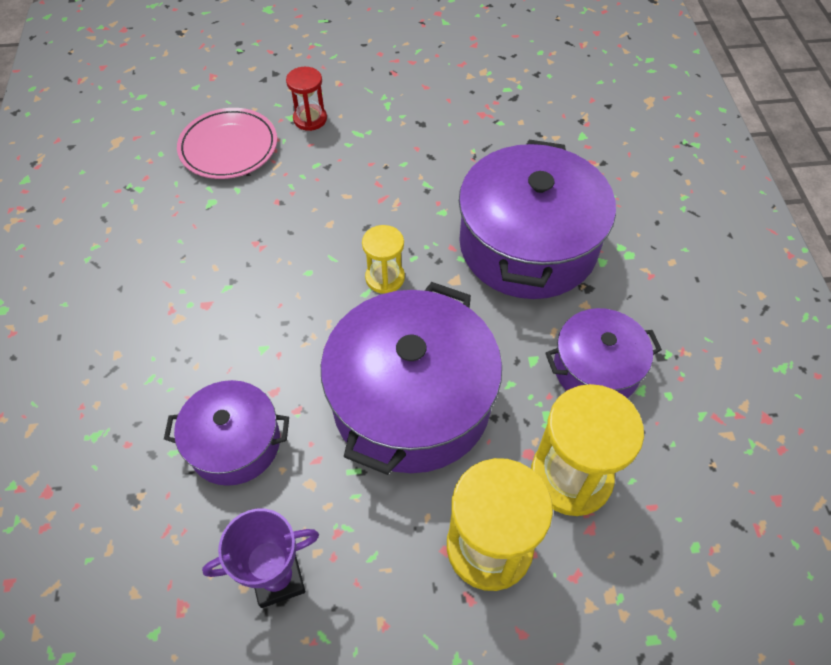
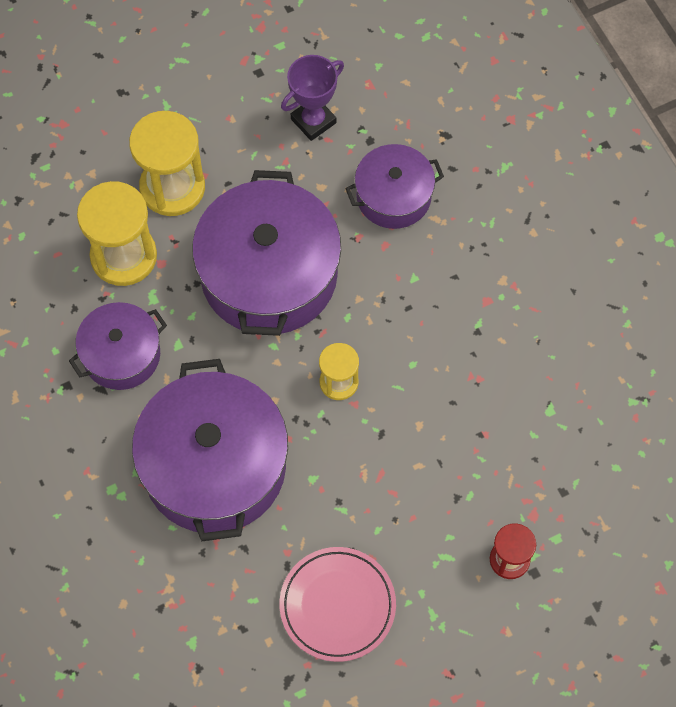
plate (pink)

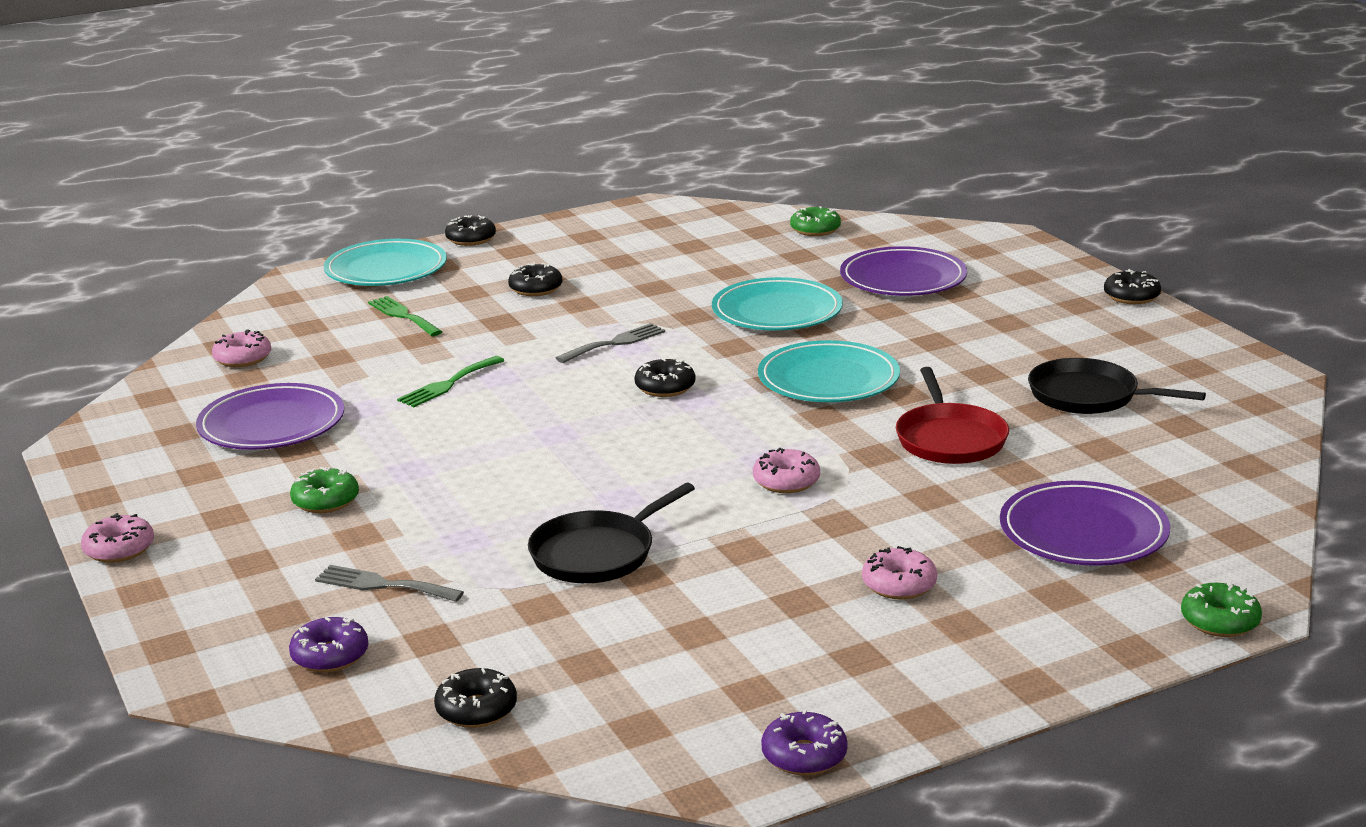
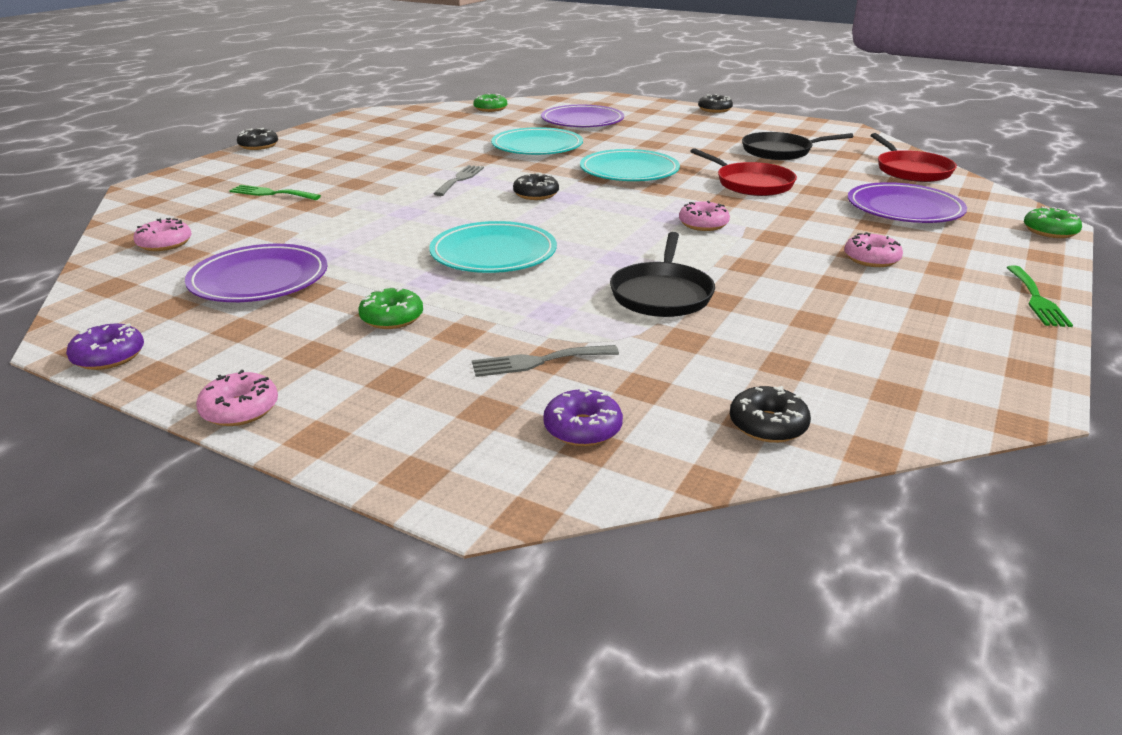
plate (turquoise) (1st from left)
fork (green) (2nd from left)
donut (black) (3rd from left in the first image)
donut (purple) (1st from left)
pan (red) (2nd from left)

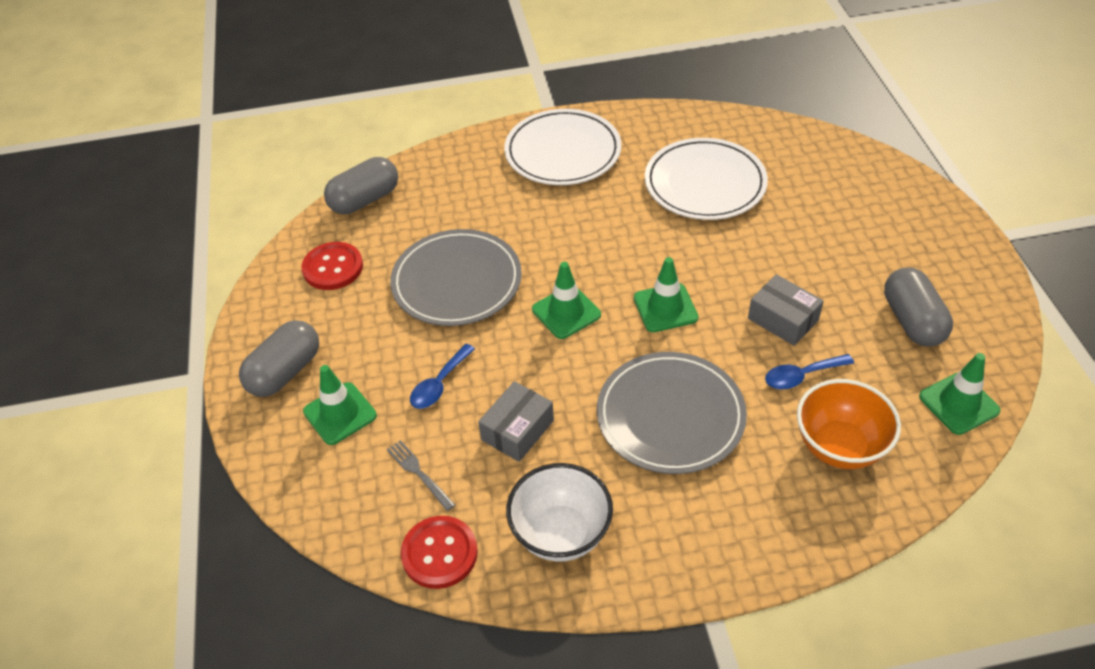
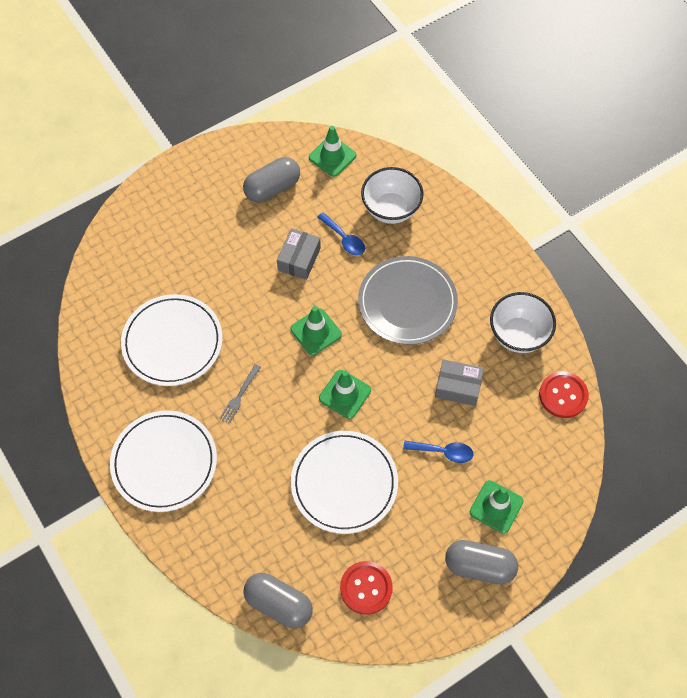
fork (grey)
plate (white) (3rd from left)
bowl (white) (1st from left)

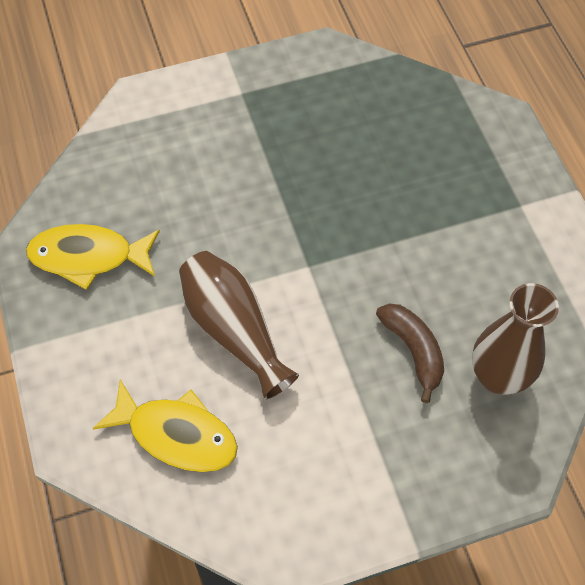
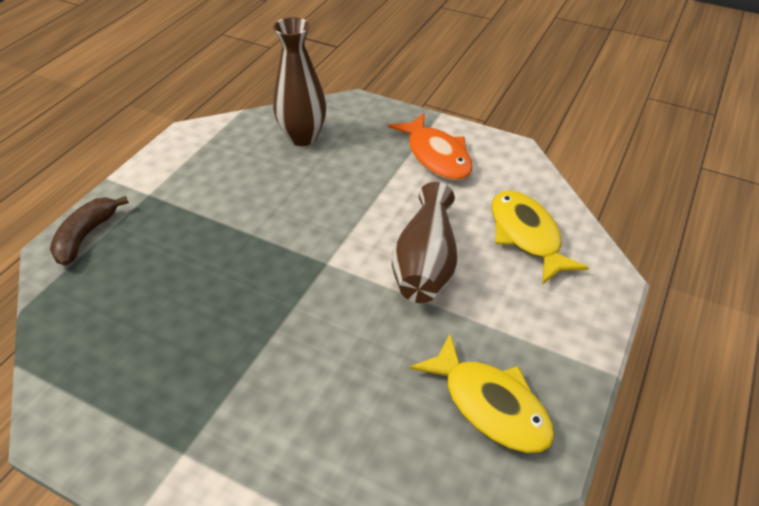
banana (brown)
fish (orange)

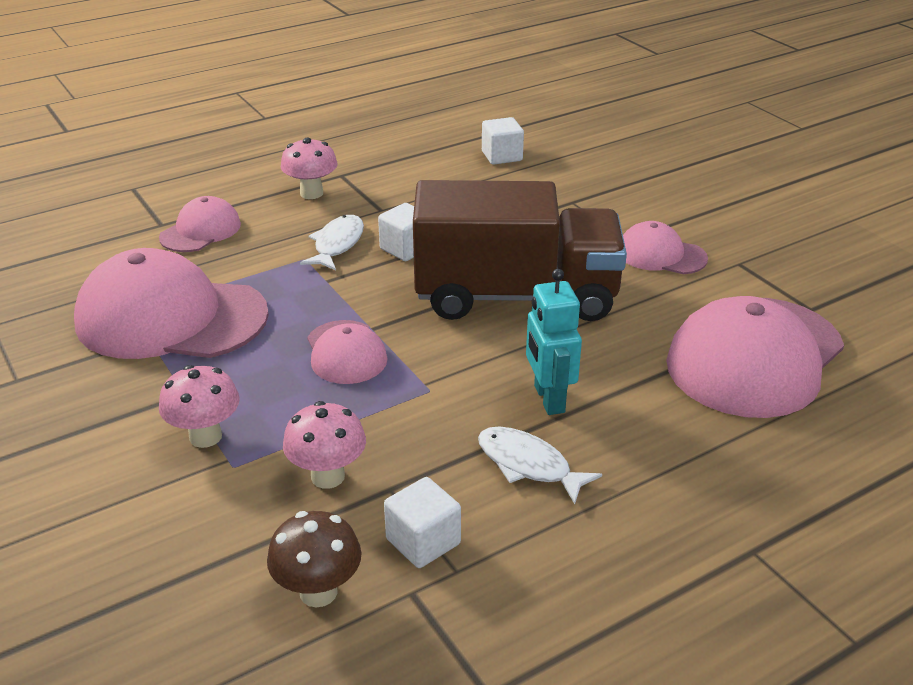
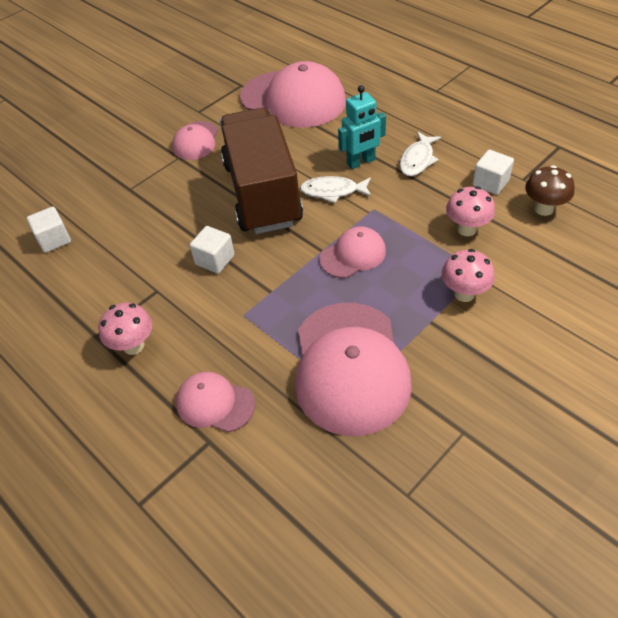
fish (white) (1st from left)

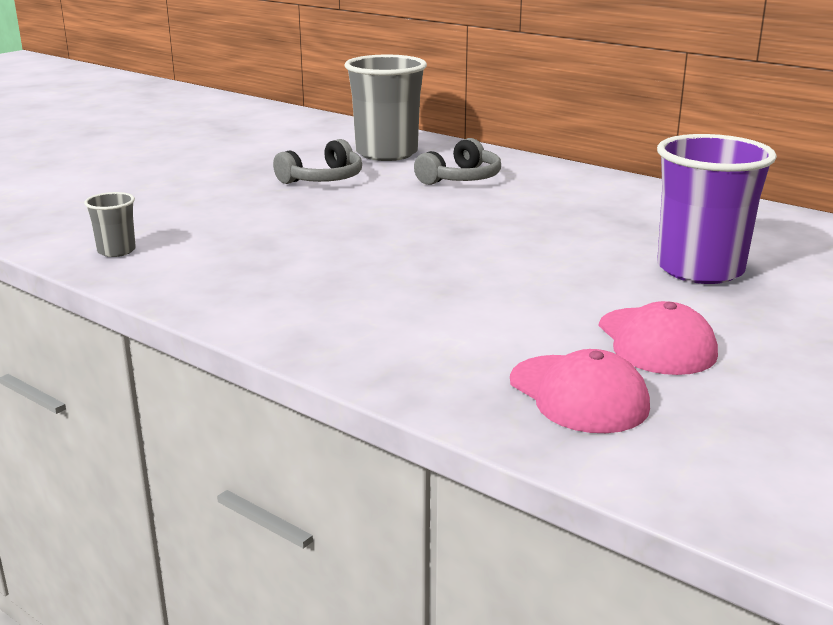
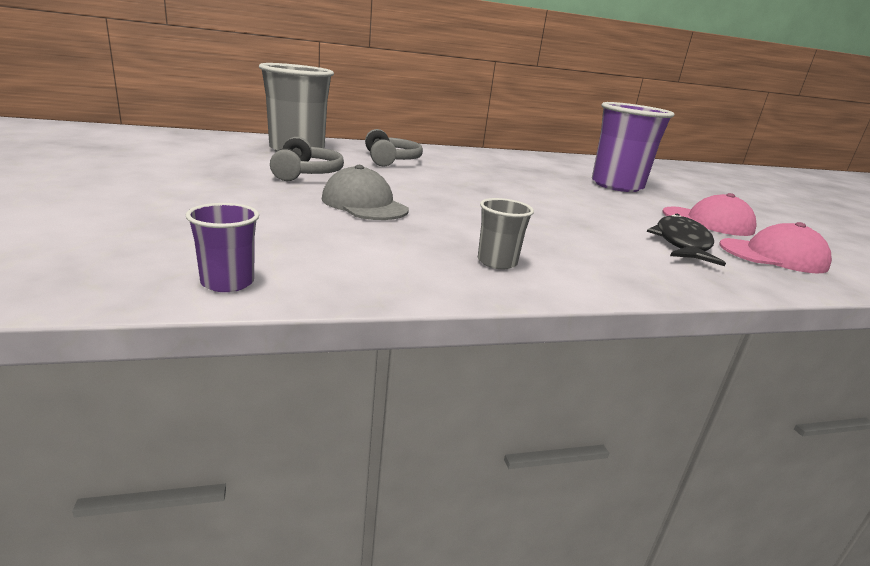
cup (grey) (2nd from left)
cup (purple) (1st from left)
cap (grey)
fish (black)

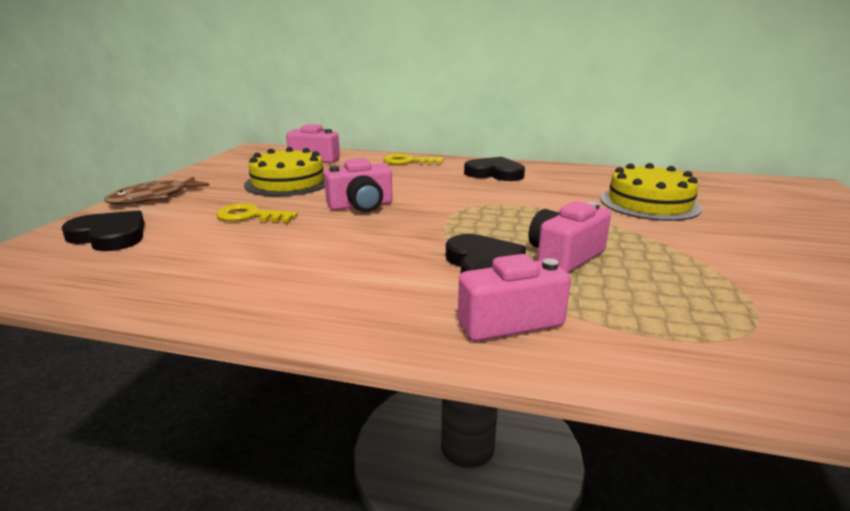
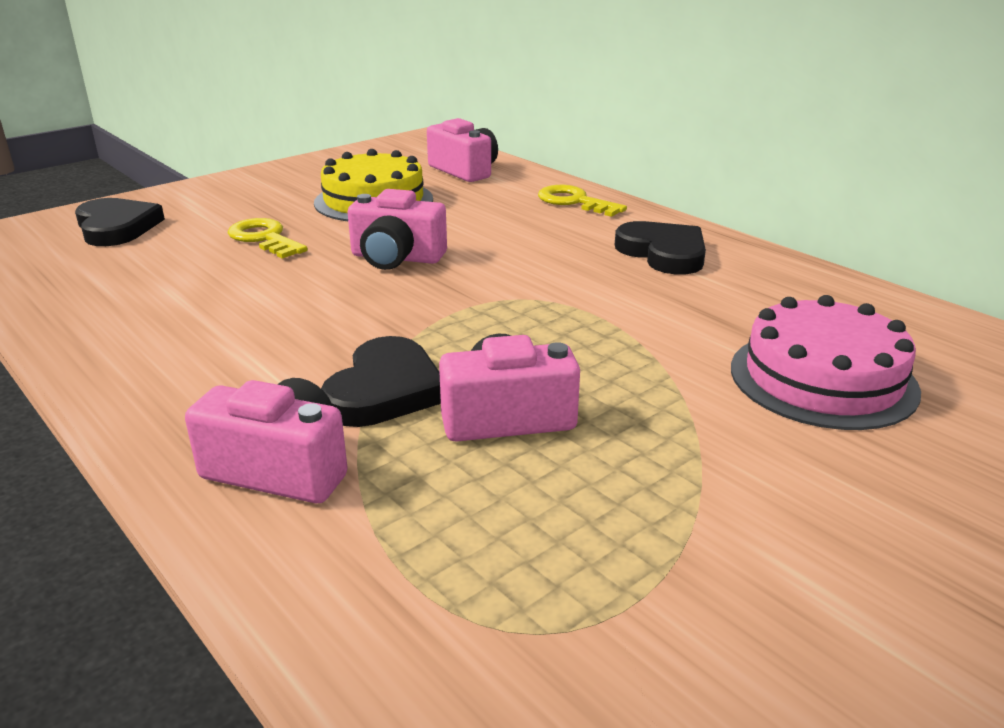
fish (brown)
cake (pink)

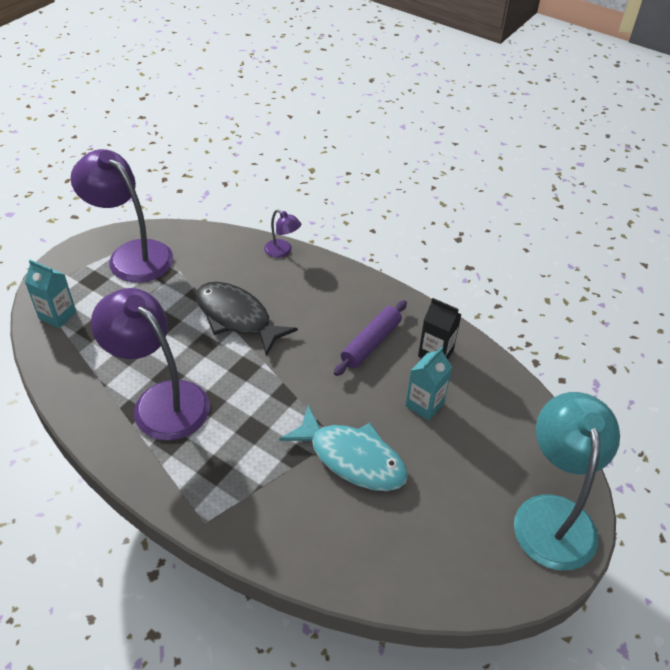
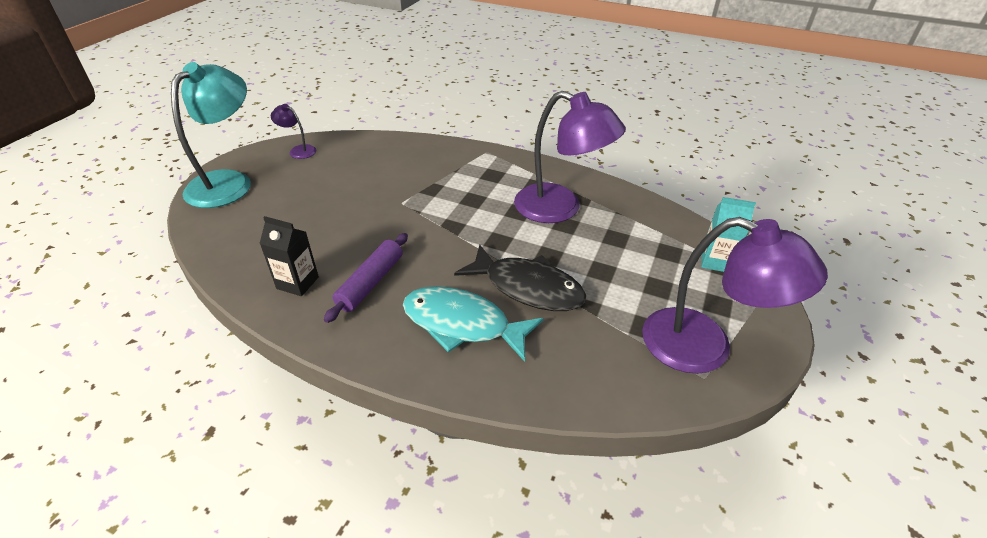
lamp (purple) (1st from left)
fish (turquoise)
carton (turquoise) (2nd from left in the first image)
lamp (turquoise)

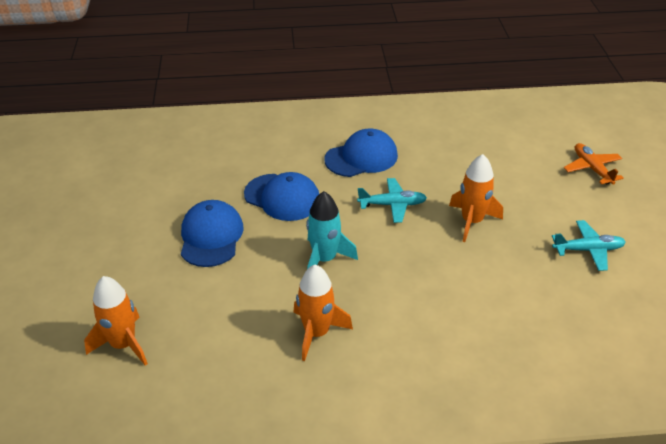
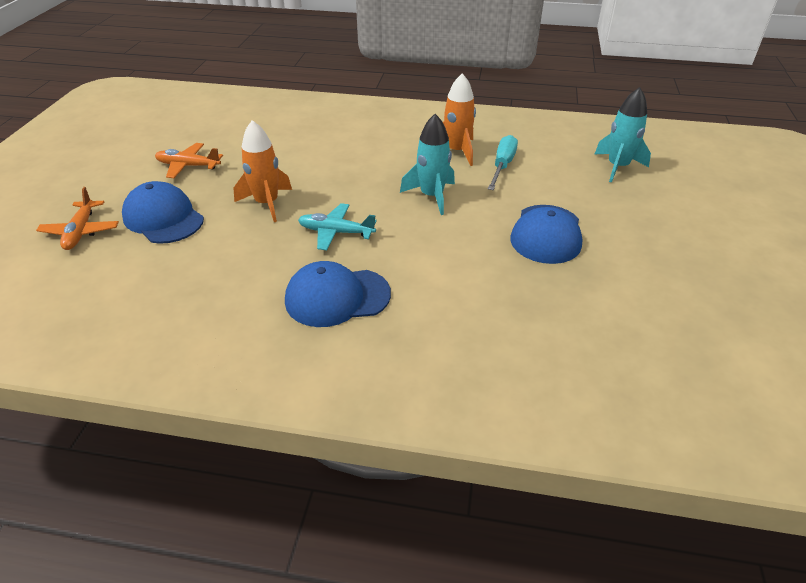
rocket (turquoise) (2nd from left)
cap (blue) (1st from left)
plane (orange) (2nd from left)
screwdriver (turquoise)

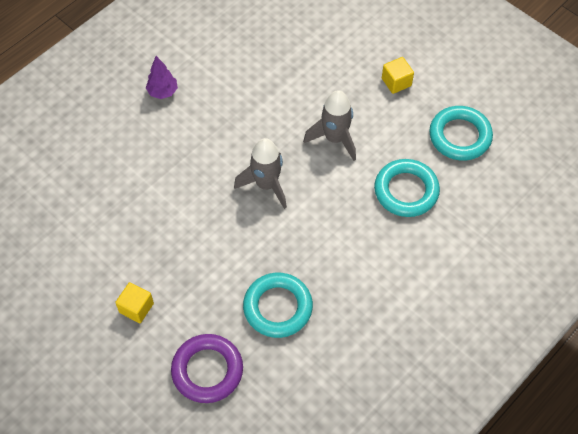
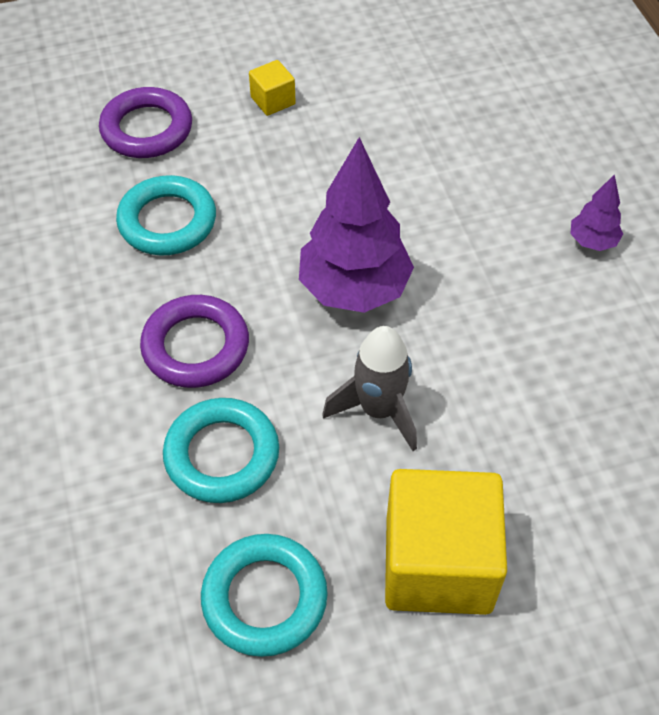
tree (purple) (1st from left)
cube (yellow) (2nd from left)
ring (purple) (2nd from left)

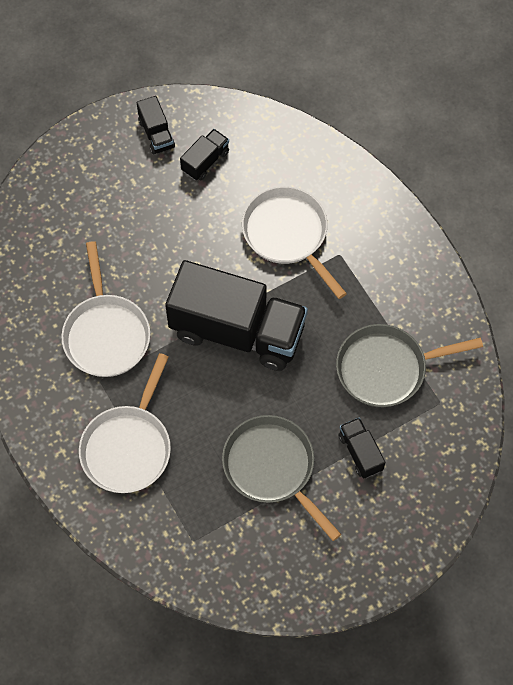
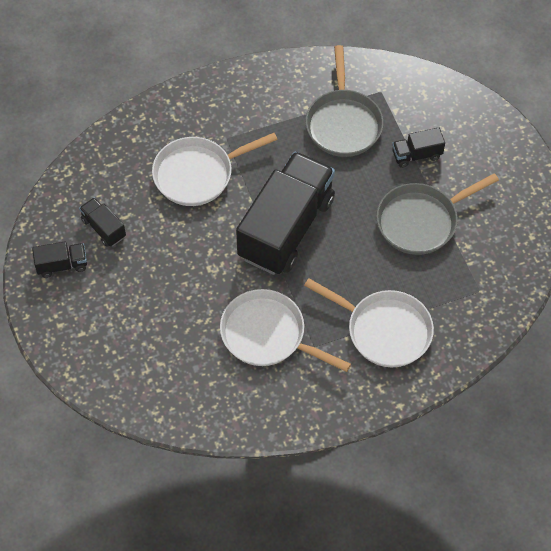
pan (white) (2nd from left)

